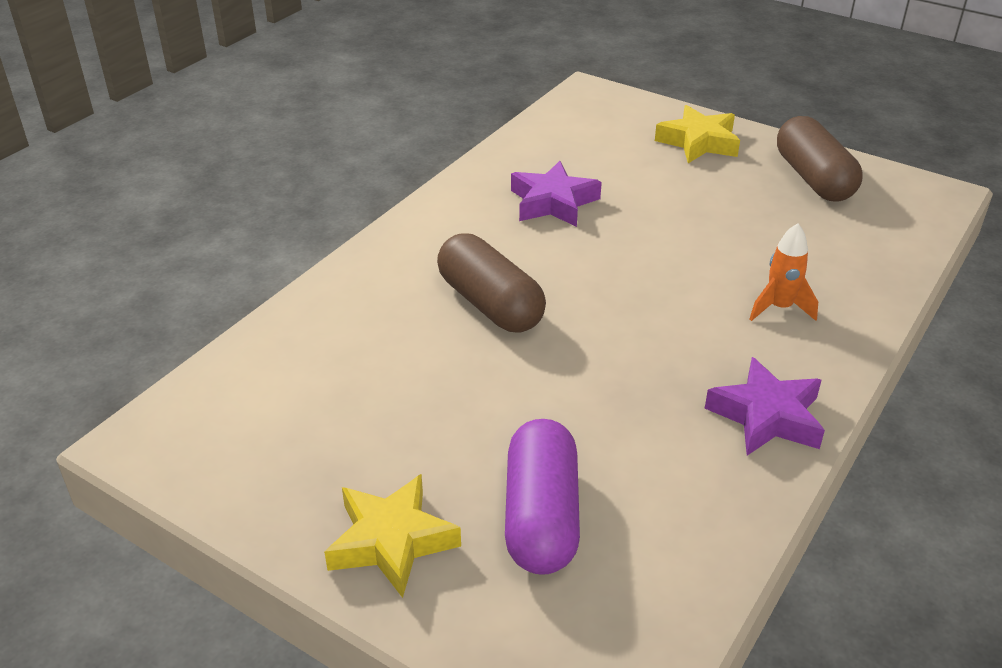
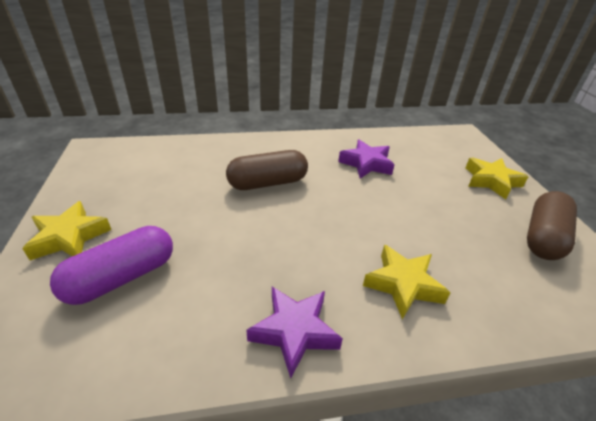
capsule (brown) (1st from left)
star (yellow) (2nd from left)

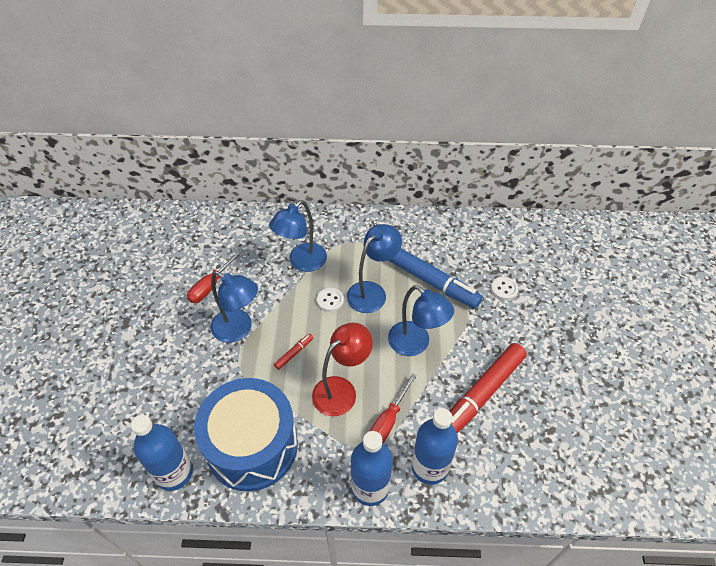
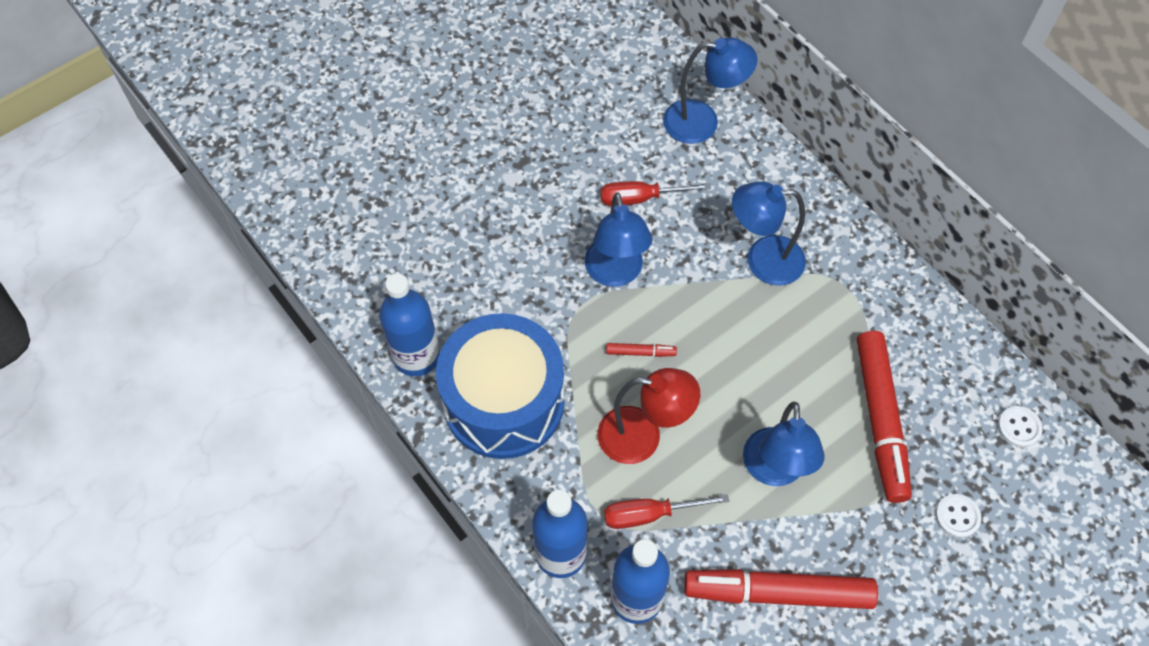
button (white) (2nd from left)
lamp (blue) (2nd from left)
marker (red) (3rd from left)

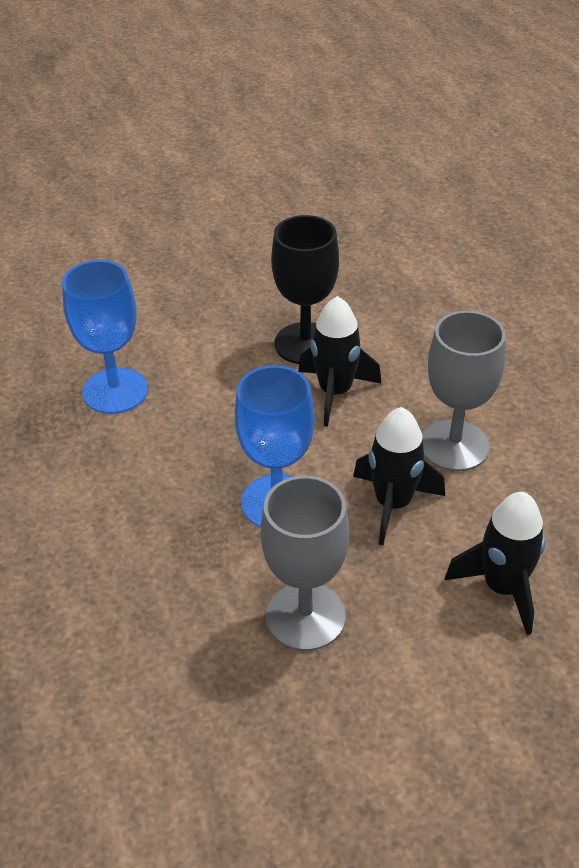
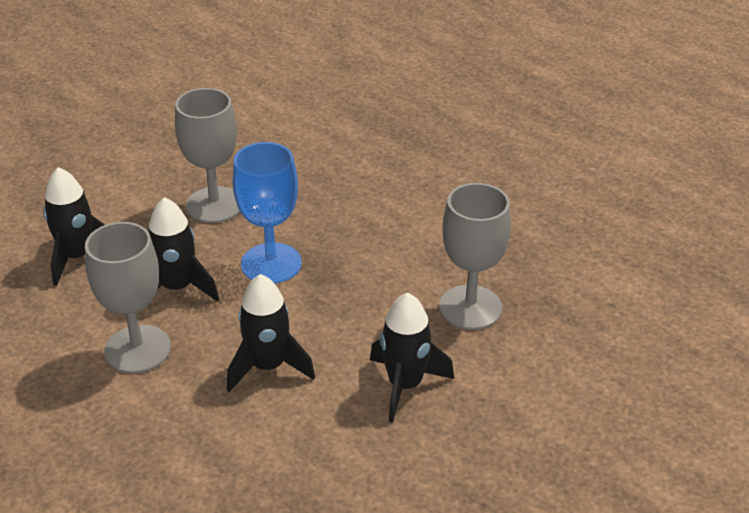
goblet (grey) (3rd from left)
goblet (black)
rocket (black) (4th from left)

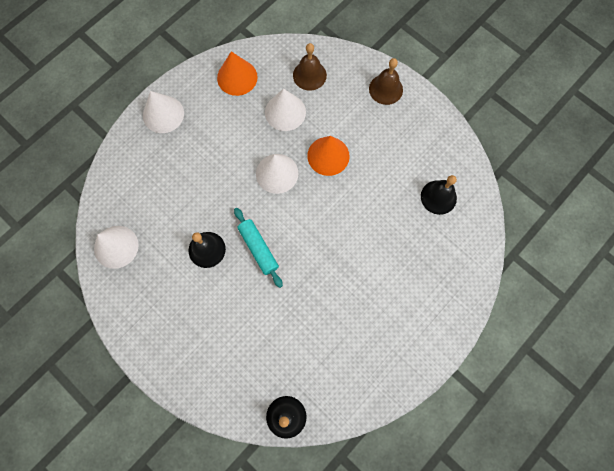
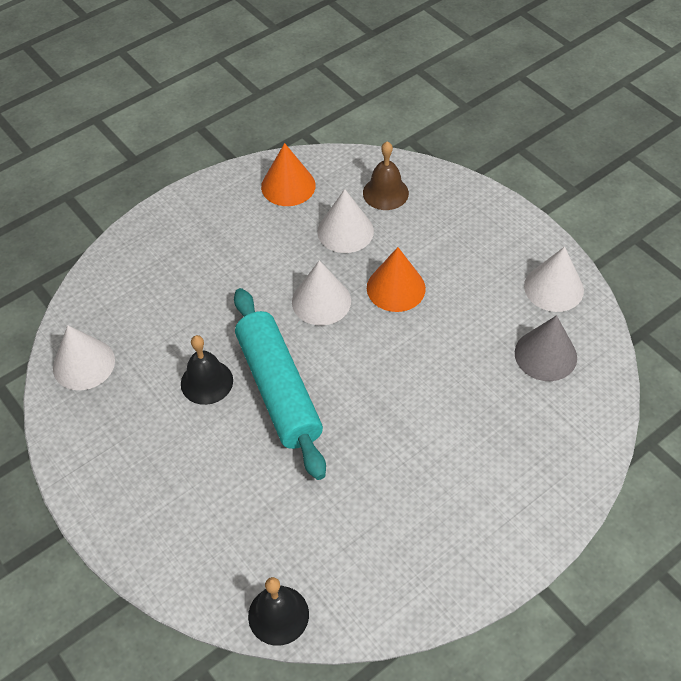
cone (white) (4th from left)
rolling pin (turquoise)
bell (brown) (2nd from left in the first image)
cone (grey)

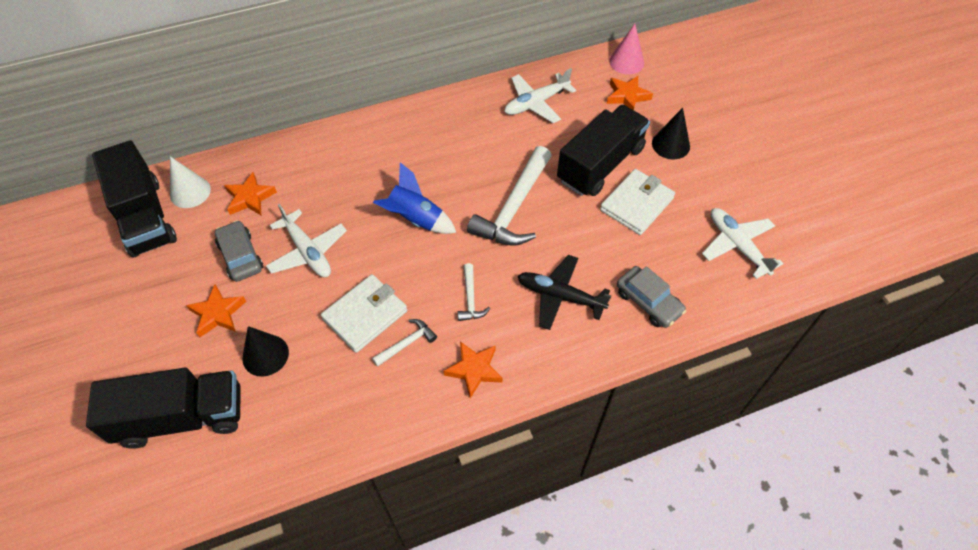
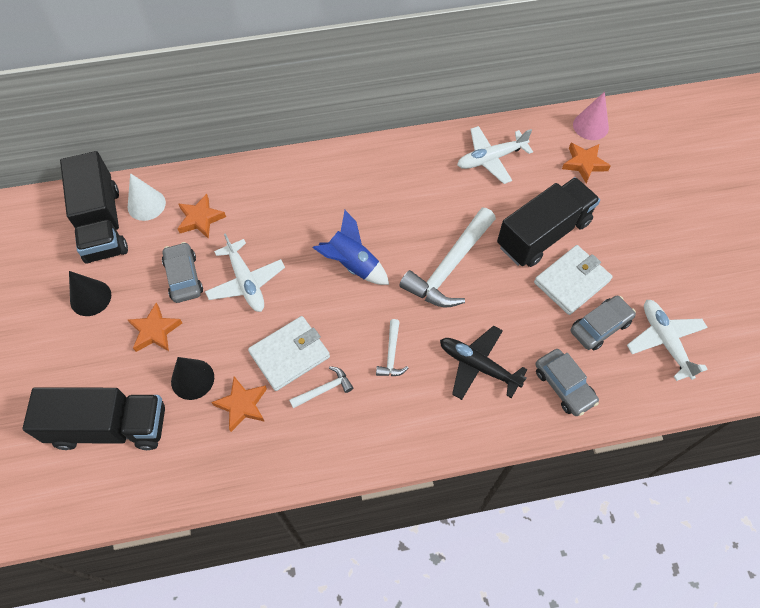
star (orange) (3rd from left)
cone (black) (1st from left)
car (grey) (3rd from left)

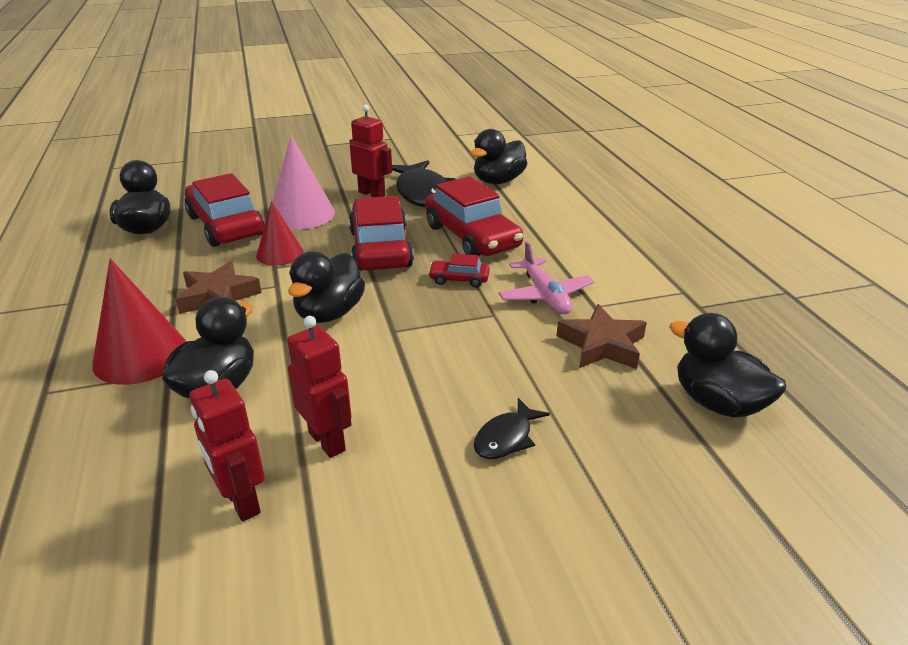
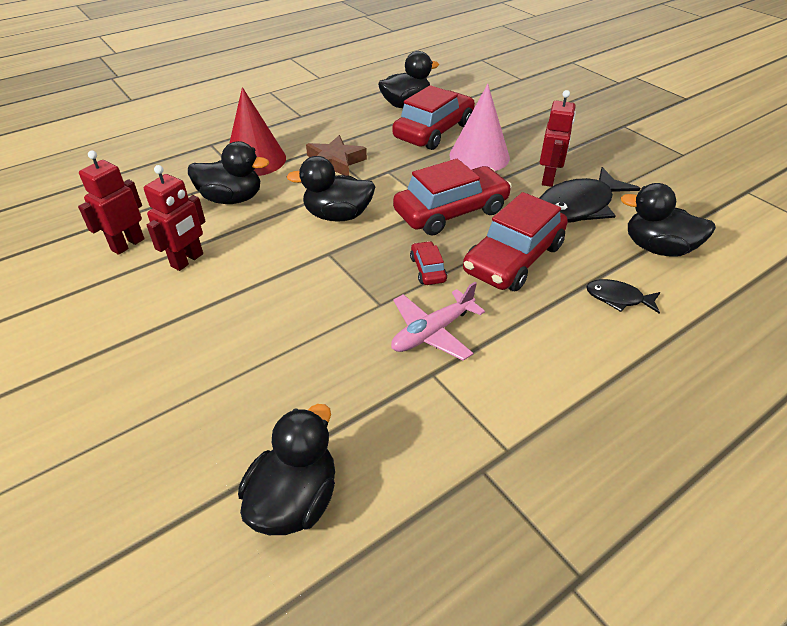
cone (red) (2nd from left in the first image)
fish (black) (2nd from left)
star (brown) (2nd from left in the first image)

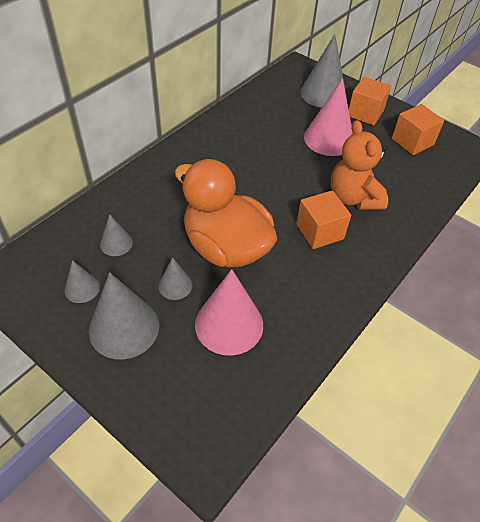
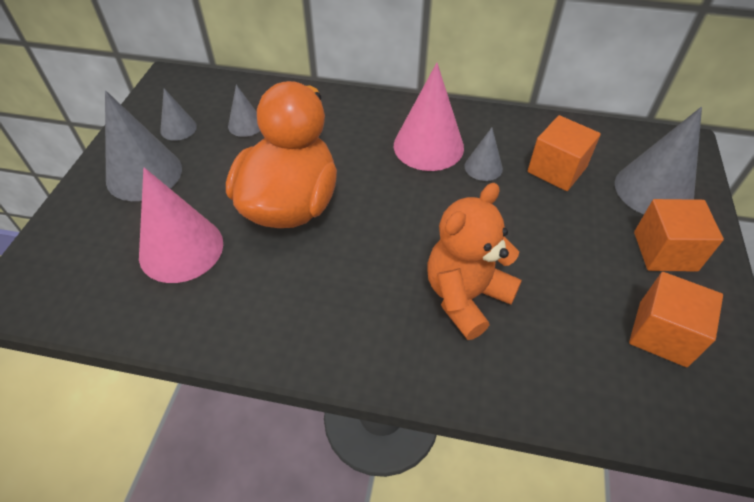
cone (grey) (4th from left)
cube (orange) (1st from left)
cone (pink) (2nd from left)

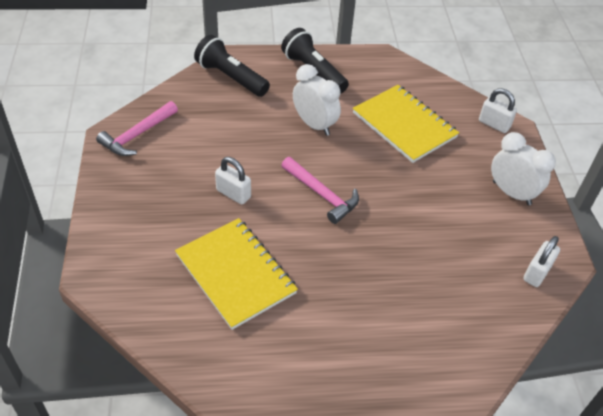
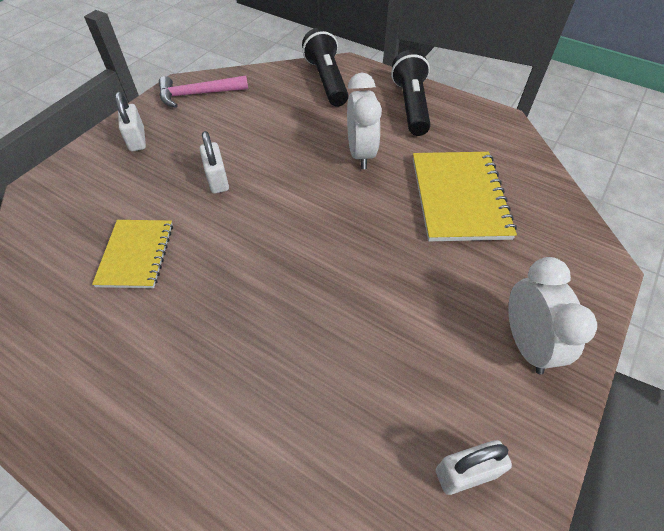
notebook (yellow) (1st from left)
hammer (pink) (2nd from left in the first image)
padlock (white) (1st from left)

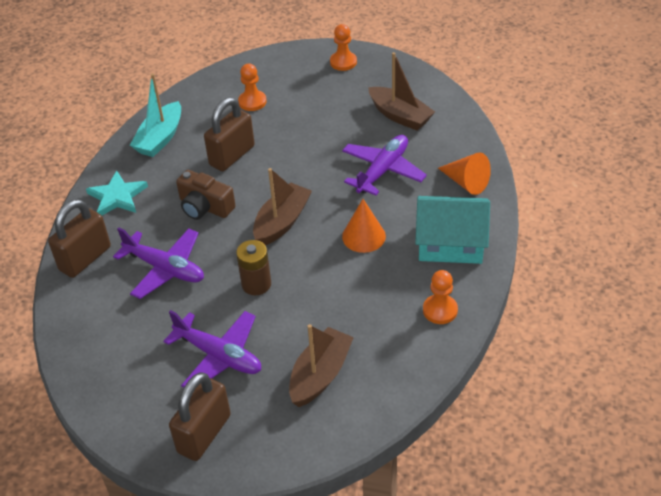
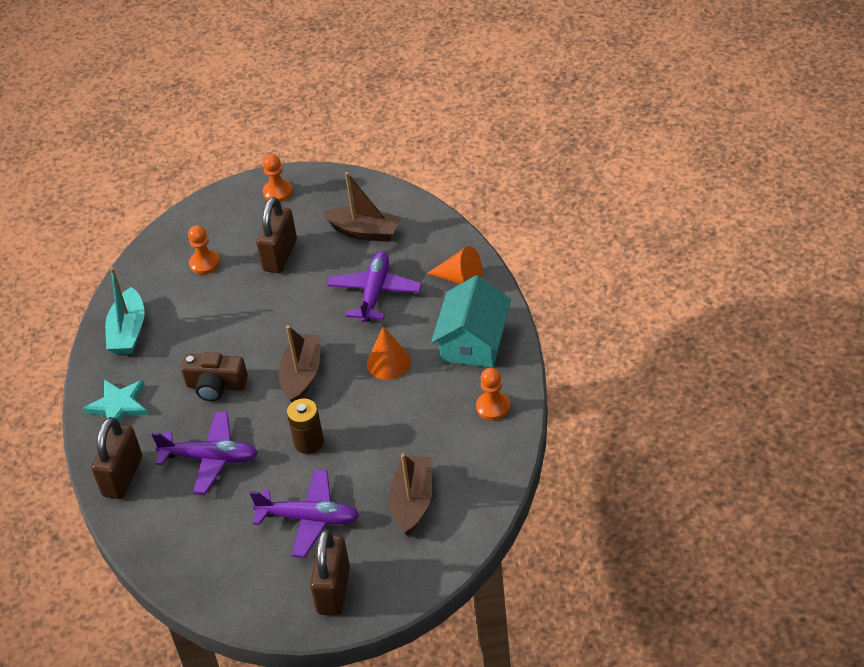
padlock (brown) (2nd from left)
house (turquoise)

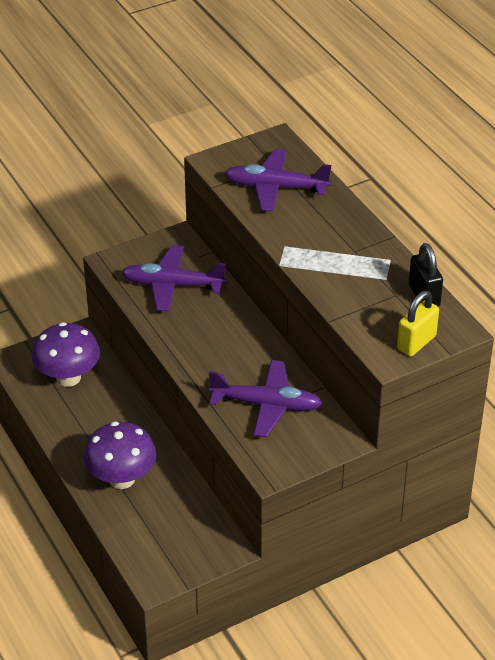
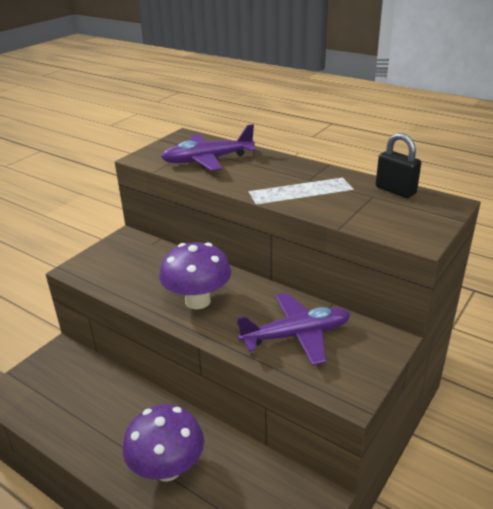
mushroom (purple) (2nd from left)
plane (purple) (1st from left in the first image)
padlock (yellow)

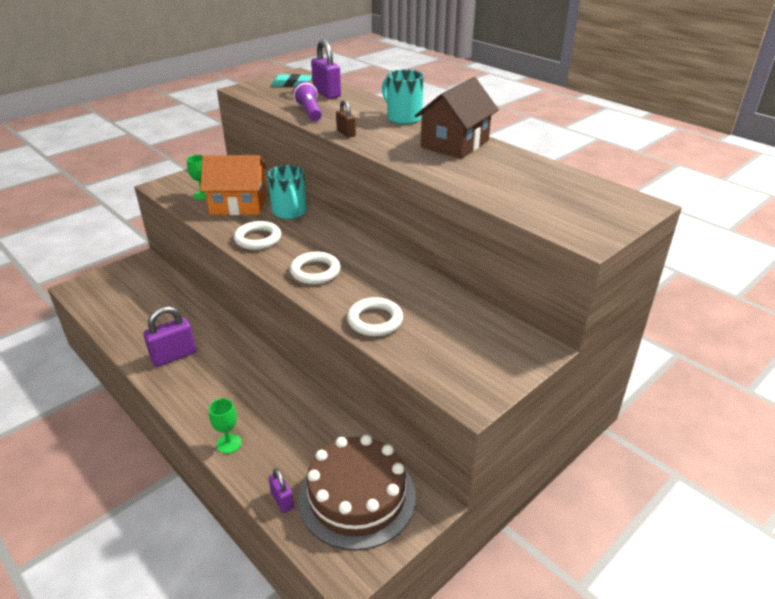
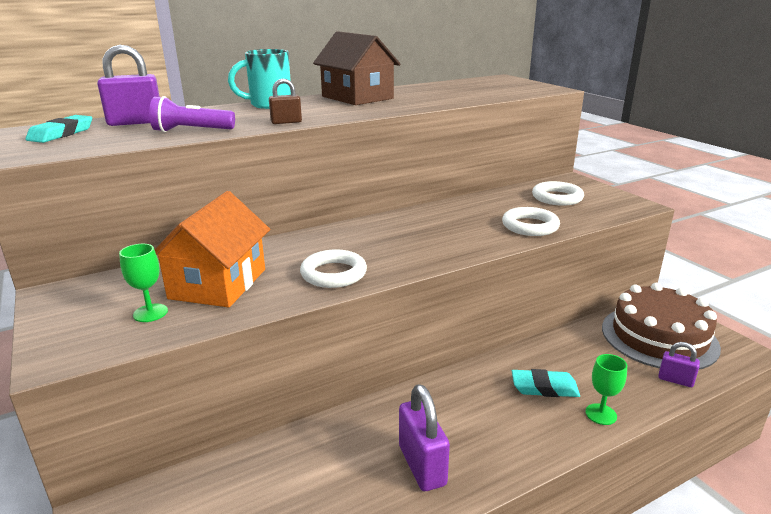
mug (turquoise) (1st from left in the first image)
padlock (purple) (3rd from left)
ring (white) (3rd from left)
eraser (turquoise) (2nd from left)

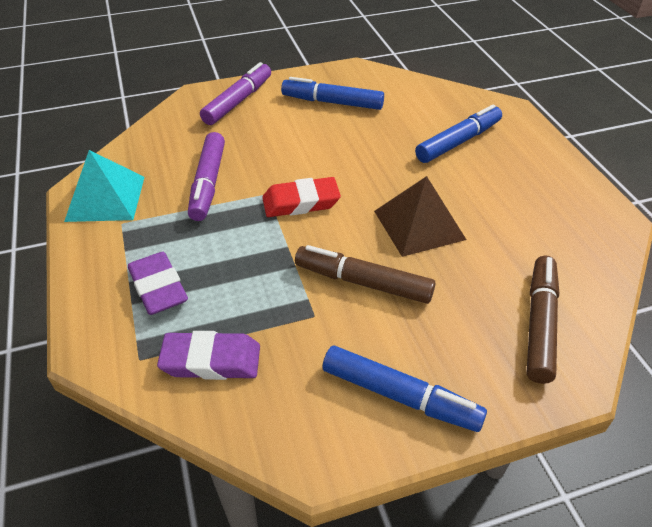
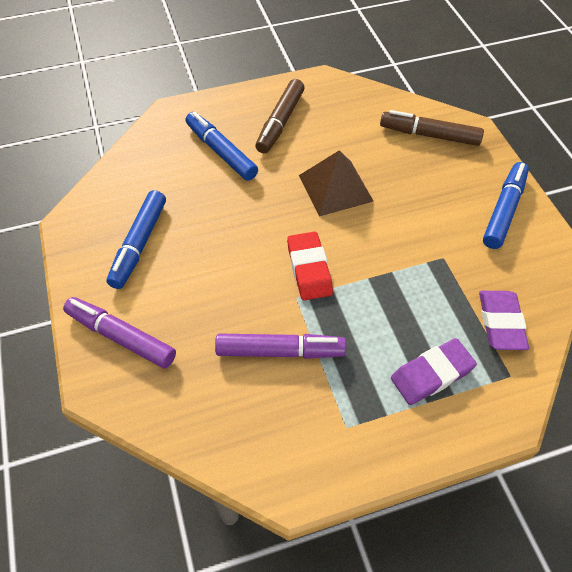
pyramid (turquoise)
marker (brown) (1st from left)

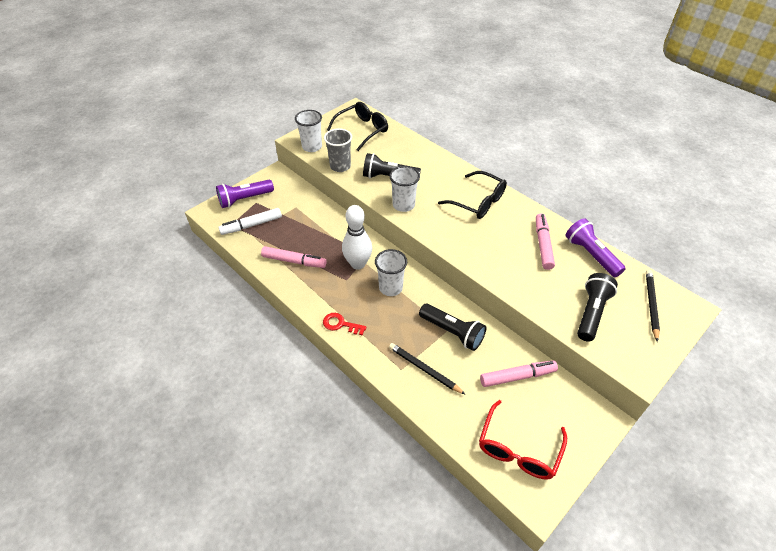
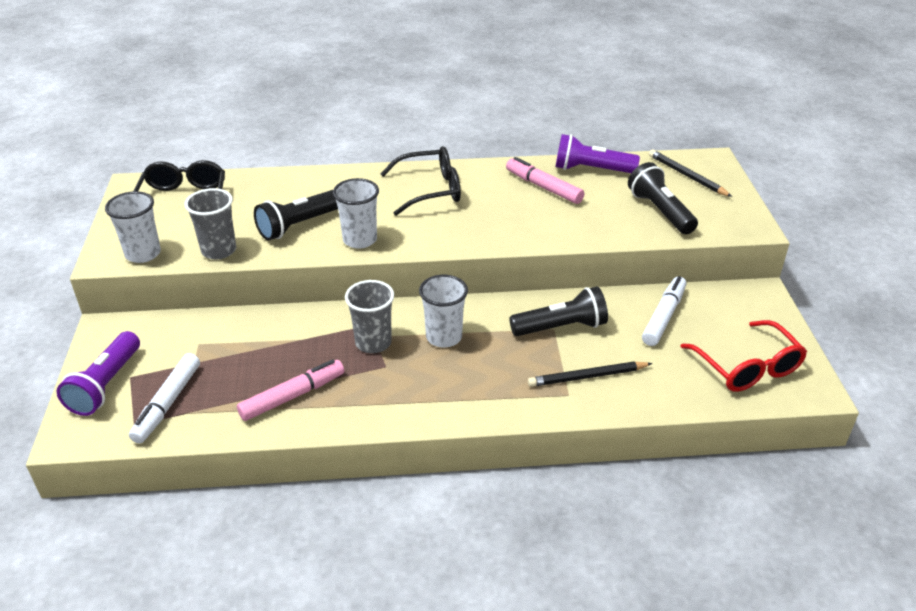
key (red)
cup (grey) (2nd from left)
marker (white) (2nd from left)

